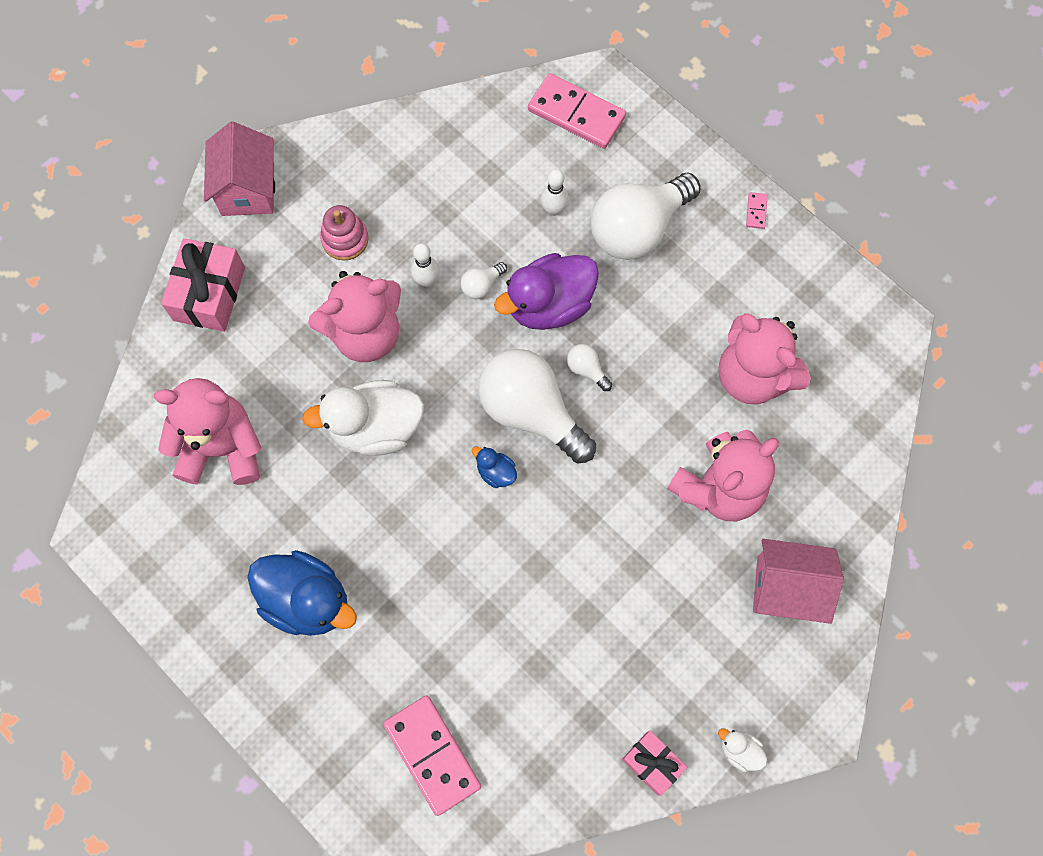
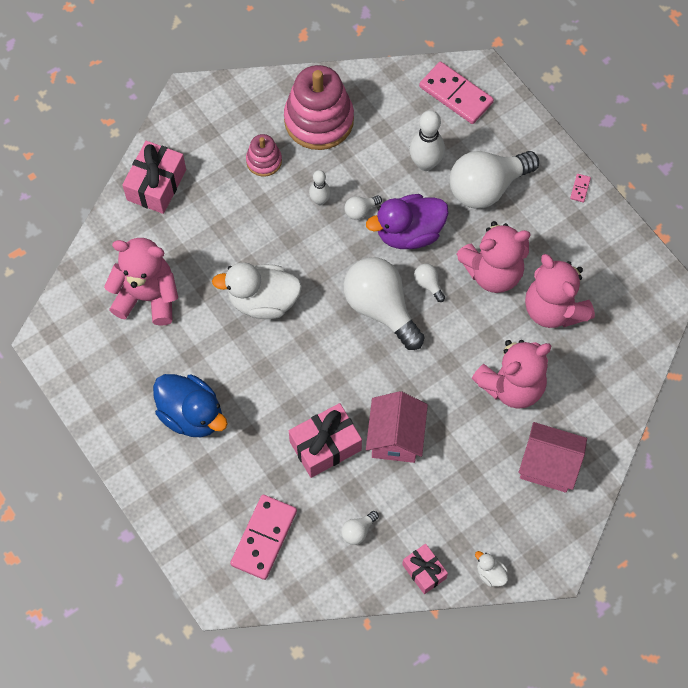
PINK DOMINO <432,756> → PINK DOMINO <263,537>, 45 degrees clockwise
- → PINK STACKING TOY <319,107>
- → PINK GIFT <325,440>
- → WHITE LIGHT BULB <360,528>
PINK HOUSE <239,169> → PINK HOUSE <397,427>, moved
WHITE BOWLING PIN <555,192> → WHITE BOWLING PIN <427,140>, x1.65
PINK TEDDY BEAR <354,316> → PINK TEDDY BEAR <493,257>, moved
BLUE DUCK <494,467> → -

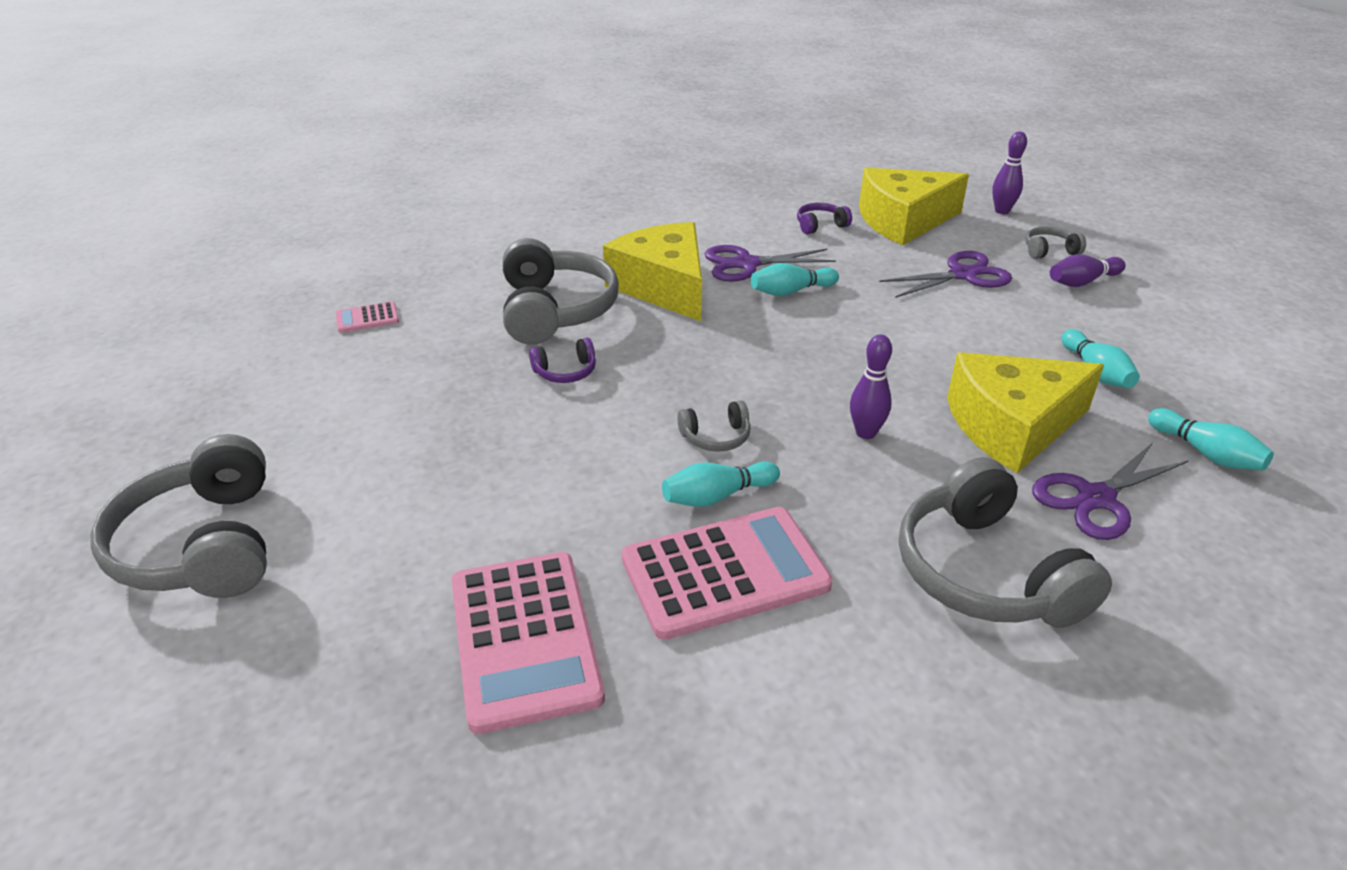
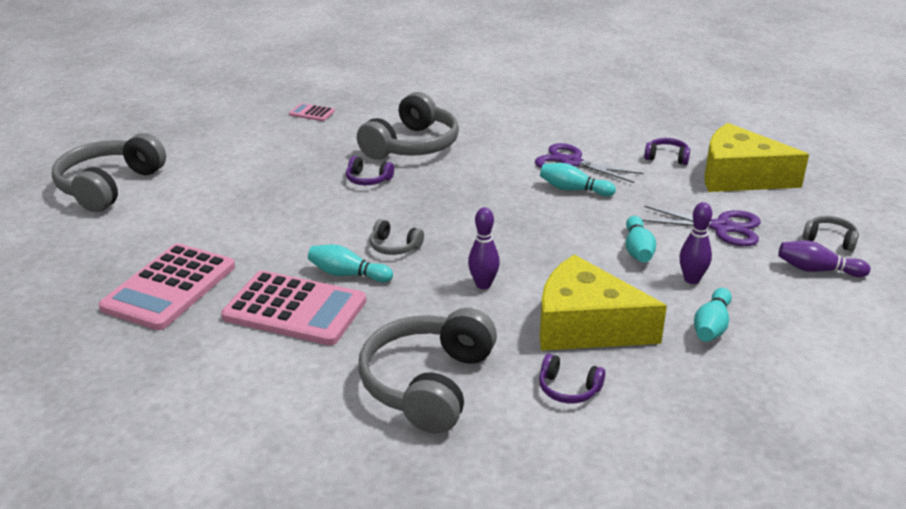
PURPLE SCISSORS <1110,491> → PURPLE HEADPHONES <572,378>
TURQUOISE BOWLING PIN <1211,439> → TURQUOISE BOWLING PIN <641,239>, moved
PURPLE BOWLING PIN <1009,173> → PURPLE BOWLING PIN <696,243>, moved
YELLOW CHEESE <652,271> → -

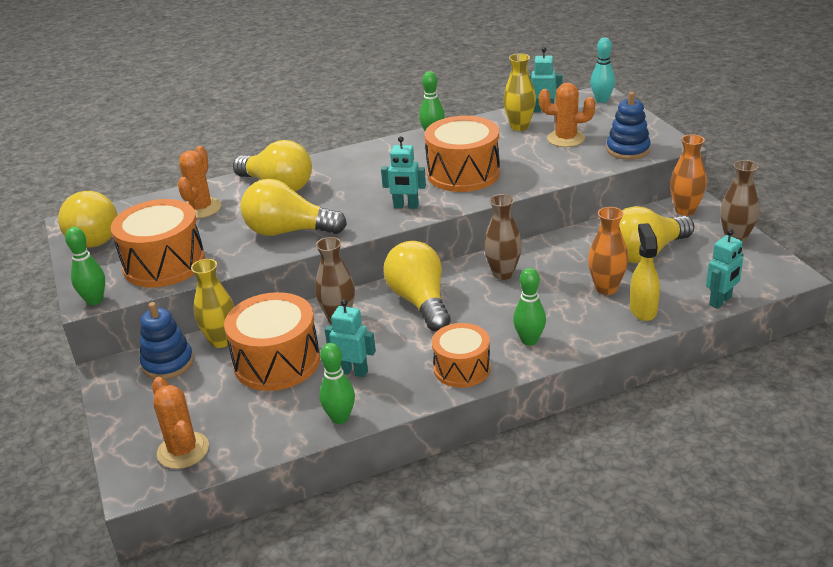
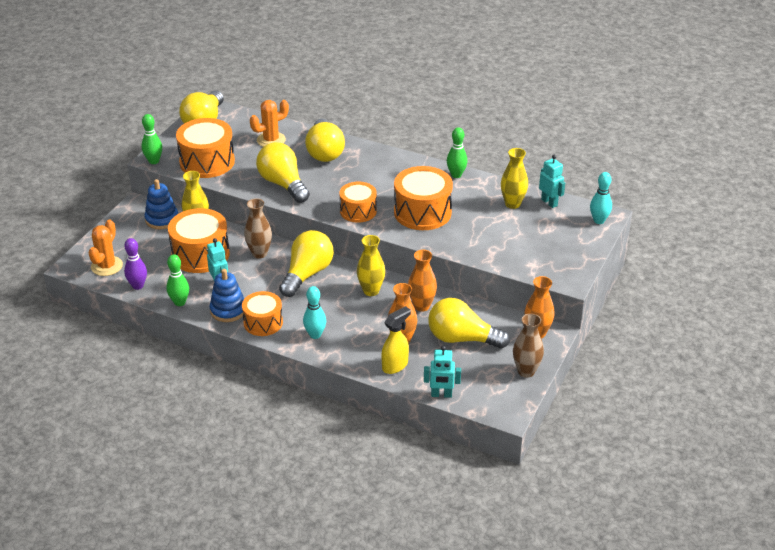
- → PURPLE BOWLING PIN <135,264>
BLUE STACKING TOY <628,125> → BLUE STACKING TOY <227,295>, moved
GREEN BOWLING PIN <529,307> → TURQUOISE BOWLING PIN <314,312>
TURQUOISE ROBOT <403,172> → ORANGE DRUM <358,202>
BROWN VASE <503,237> → YELLOW VASE <371,265>
- → ORANGE VASE <422,281>
ORANGE CACTUS <567,114> → -

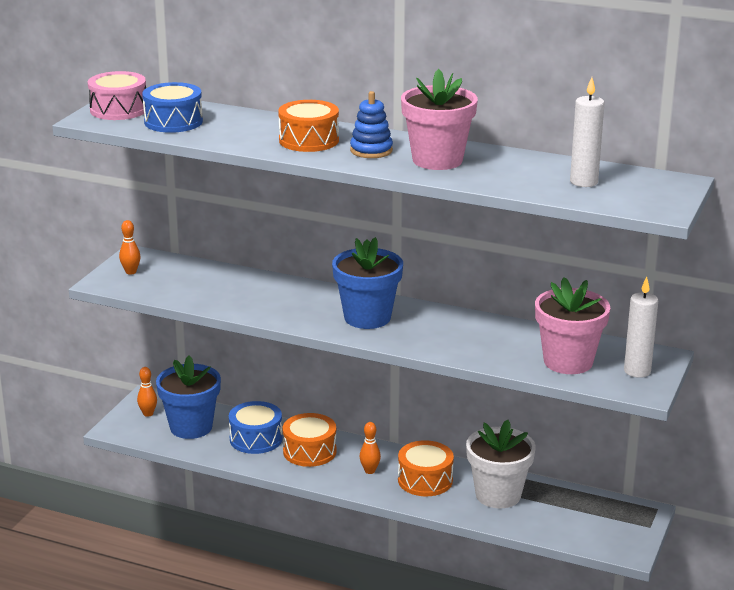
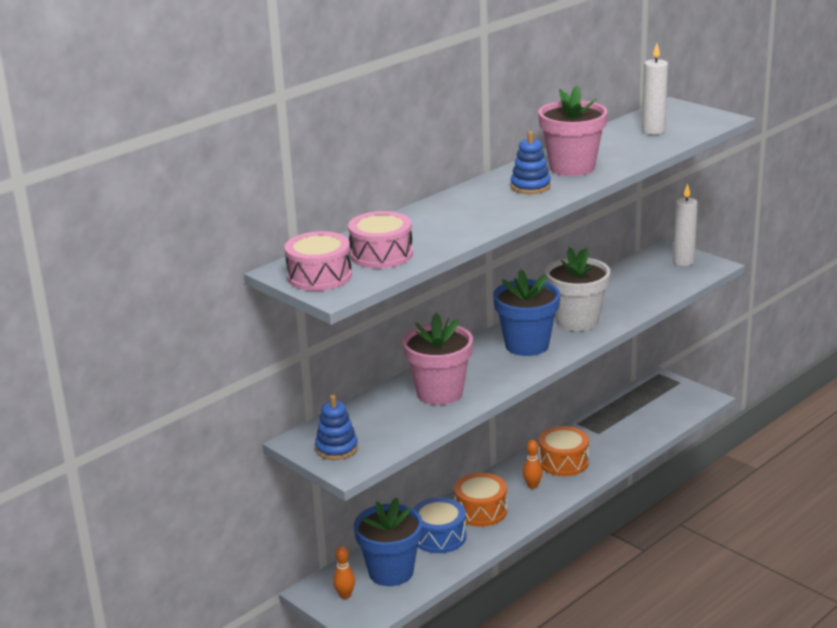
ORANGE BOWLING PIN <130,247> → BLUE STACKING TOY <336,427>
BLUE DRUM <172,107> → PINK DRUM <380,240>
PINK FLOWER POT <572,325> → PINK FLOWER POT <437,359>, moved
WHITE FLOWER POT <501,464> → WHITE FLOWER POT <577,289>, moved
ORANGE DRUM <308,126> → -

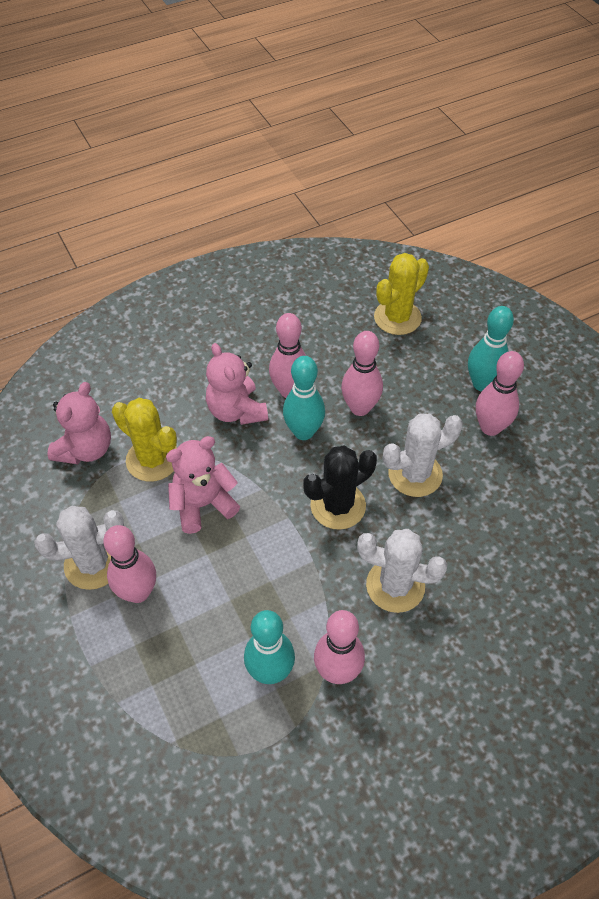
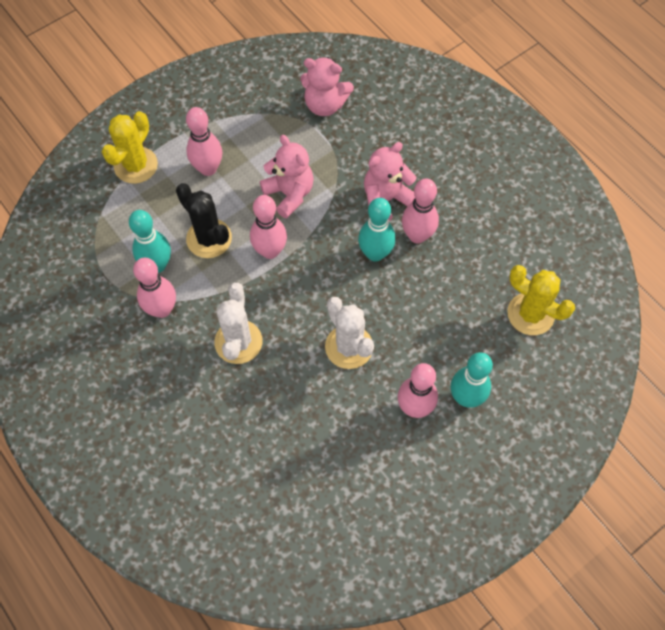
YELLOW CACTUS <144,440> → YELLOW CACTUS <130,147>, moved
BLACK CACTUS <340,488> → BLACK CACTUS <204,220>, moved
PINK BOWLING PIN <362,373> → PINK BOWLING PIN <268,227>, moved
WHITE CACTUS <79,548> → -

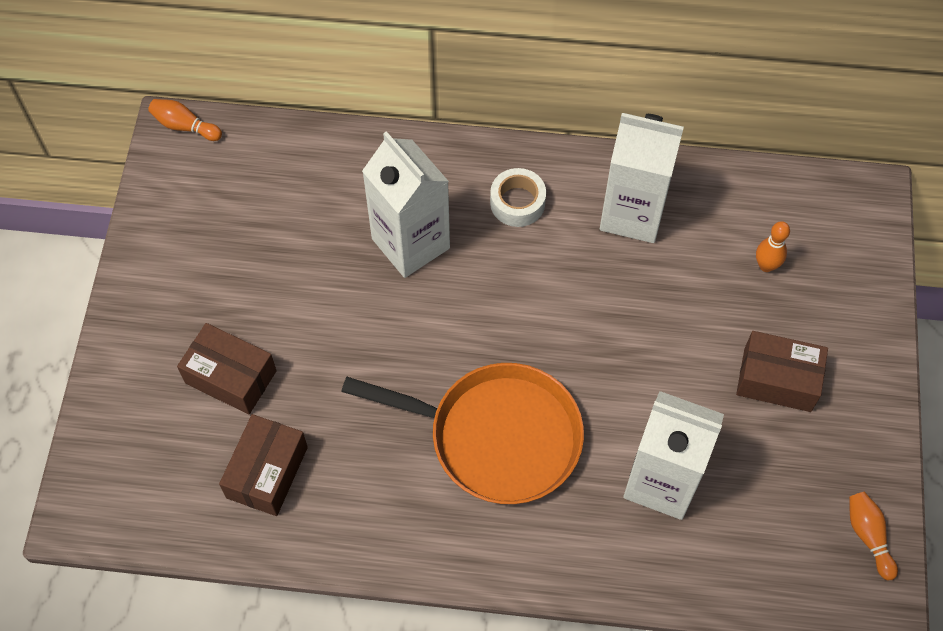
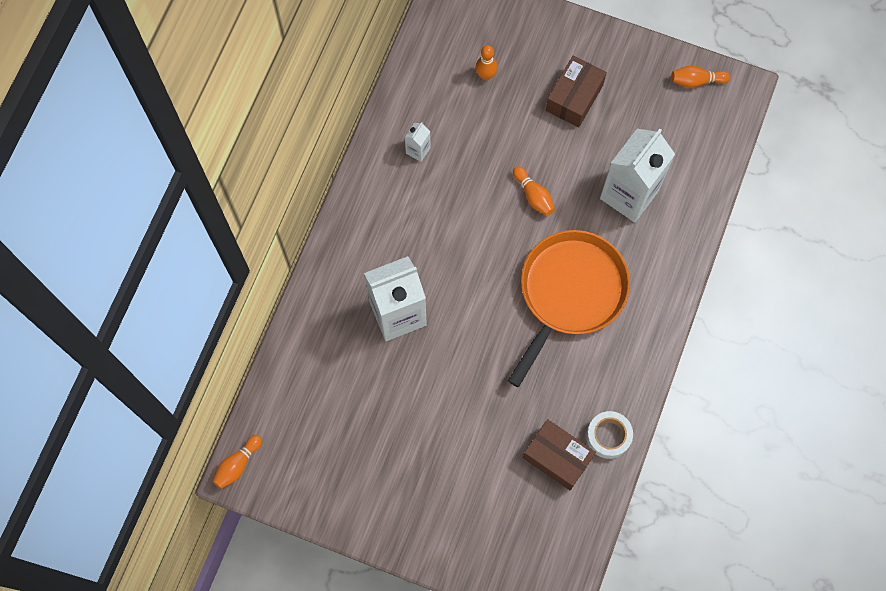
WHITE CARTON <642,178> → WHITE CARTON <418,142>, x0.43
- → ORANGE BOWLING PIN <534,191>
WHITE TAPE <518,197> → WHITE TAPE <609,435>, moved
BROWN BOX <226,368> → -

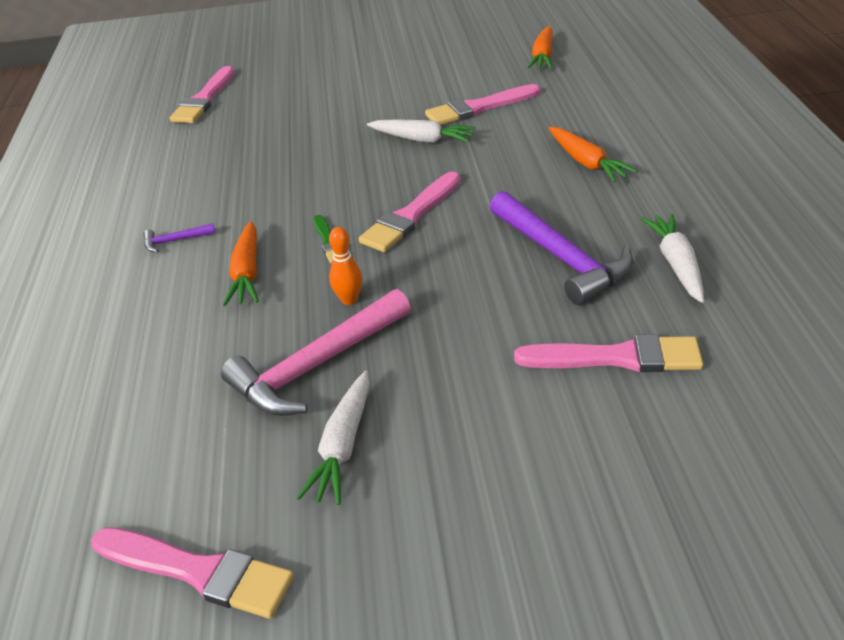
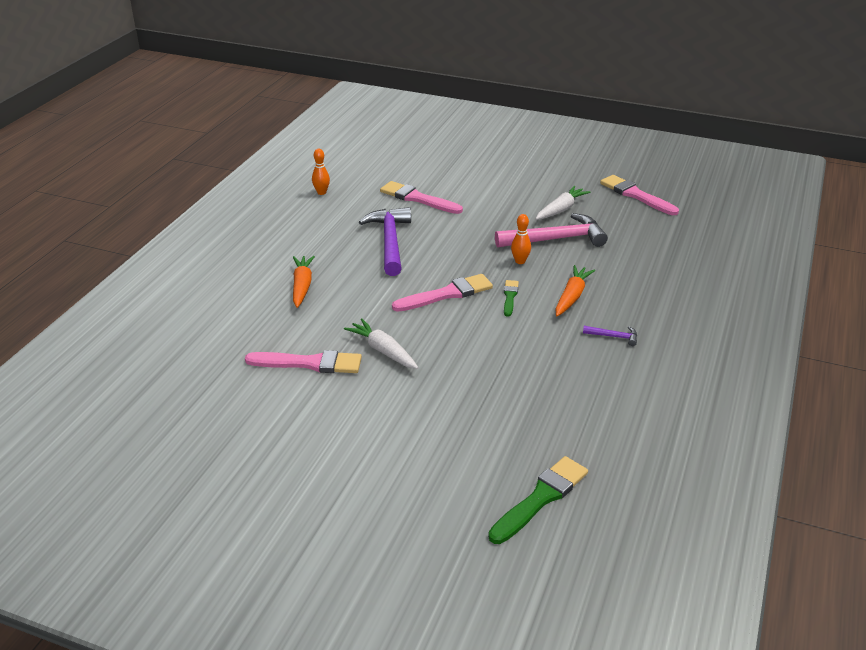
- → ORANGE BOWLING PIN <321,172>
PINK BRUSH <202,94> → GREEN BRUSH <538,500>
ORANGE CARROT <540,47> → -
WHITE CARROT <672,258> → -

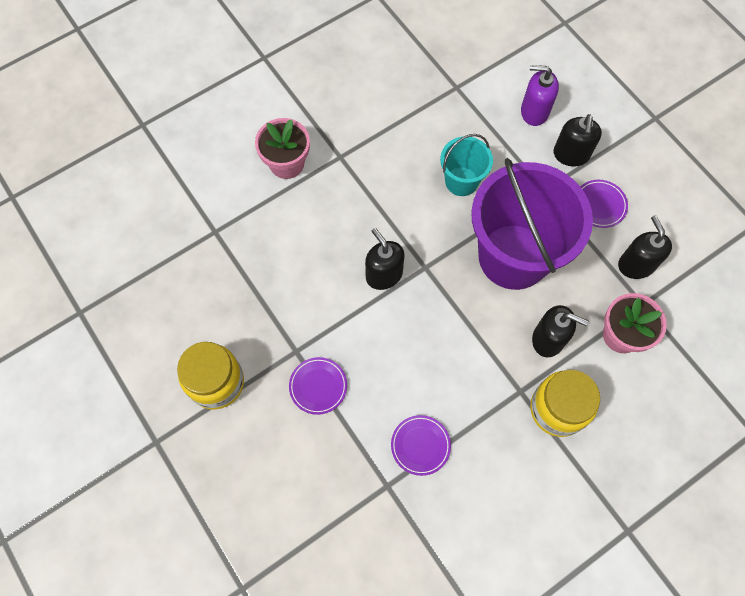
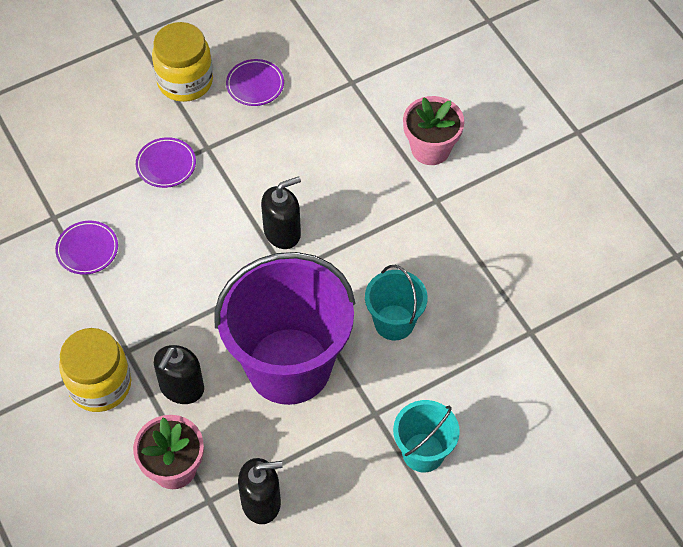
PURPLE PLATE <604,204> → PURPLE PLATE <255,82>, moved
BLACK SOAP DISPENSER <577,140> → TURQUOISE BUCKET <426,436>
PURPLE SOAP DISPENSER <540,95> → -

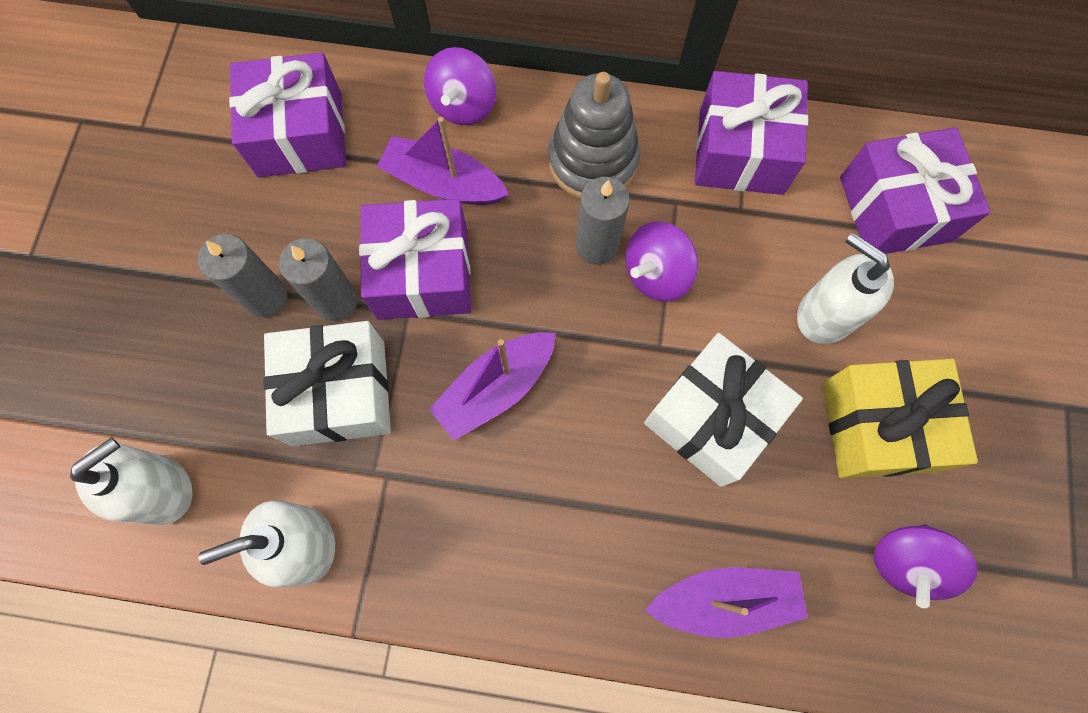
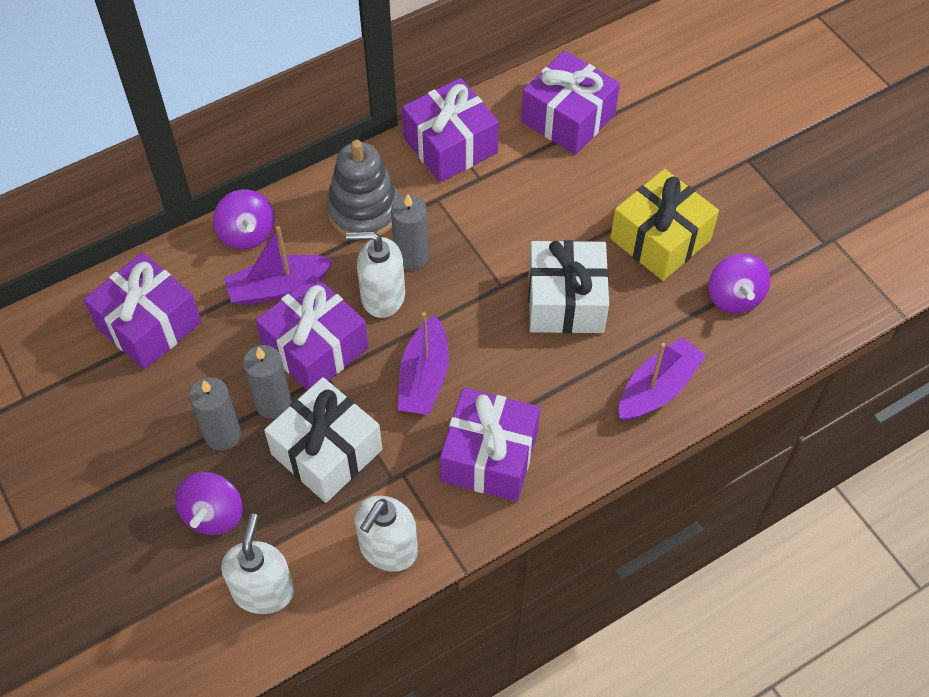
PURPLE SPINNING TOP <661,262> → PURPLE SPINNING TOP <208,503>, moved
WHITE SOAP DISPENSER <845,288> → WHITE SOAP DISPENSER <375,274>, moved
- → PURPLE GIFT <490,444>

